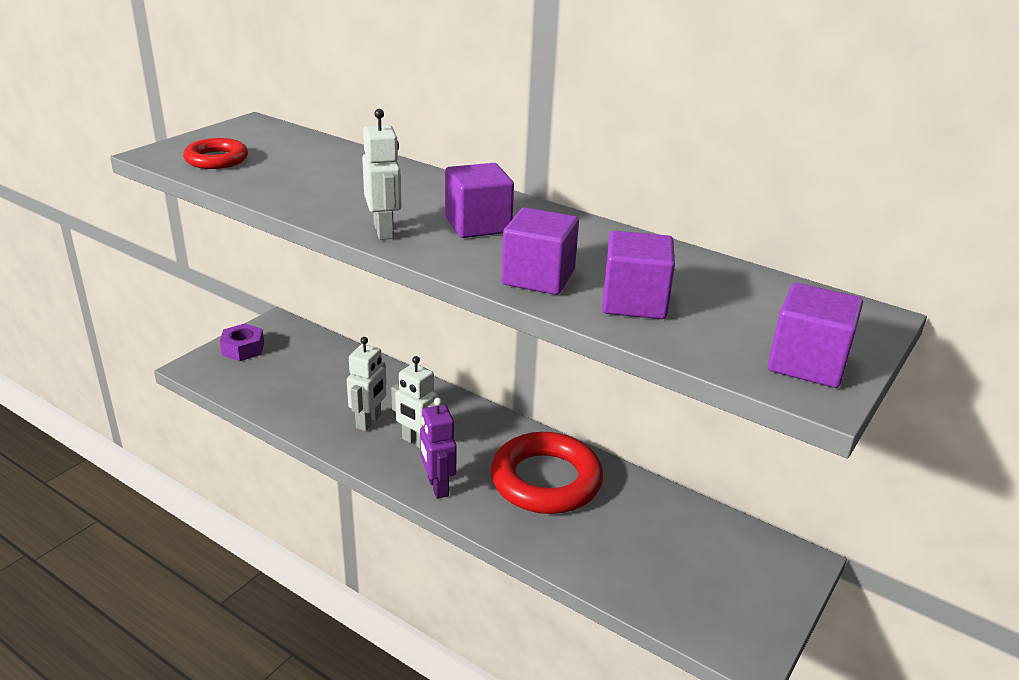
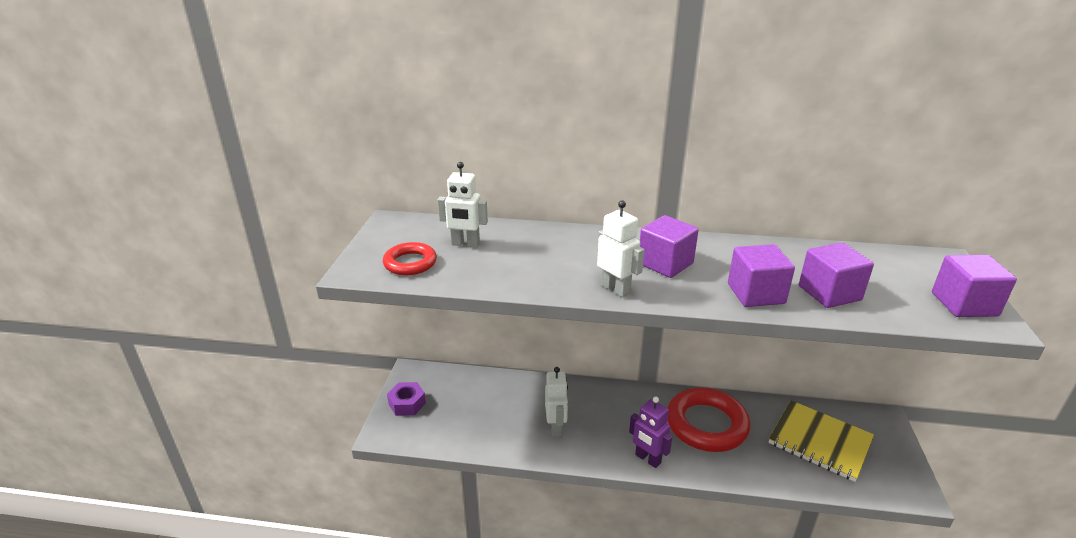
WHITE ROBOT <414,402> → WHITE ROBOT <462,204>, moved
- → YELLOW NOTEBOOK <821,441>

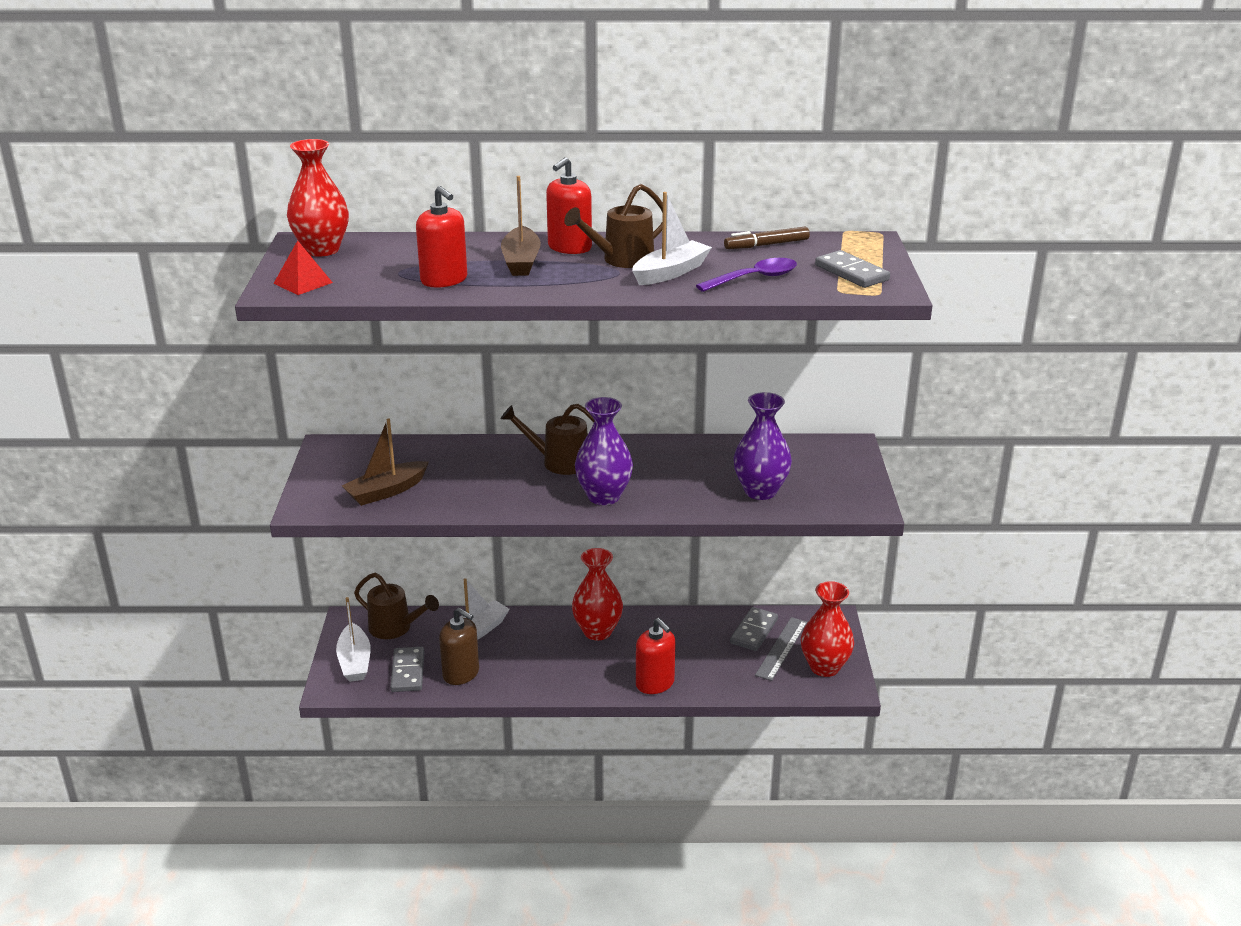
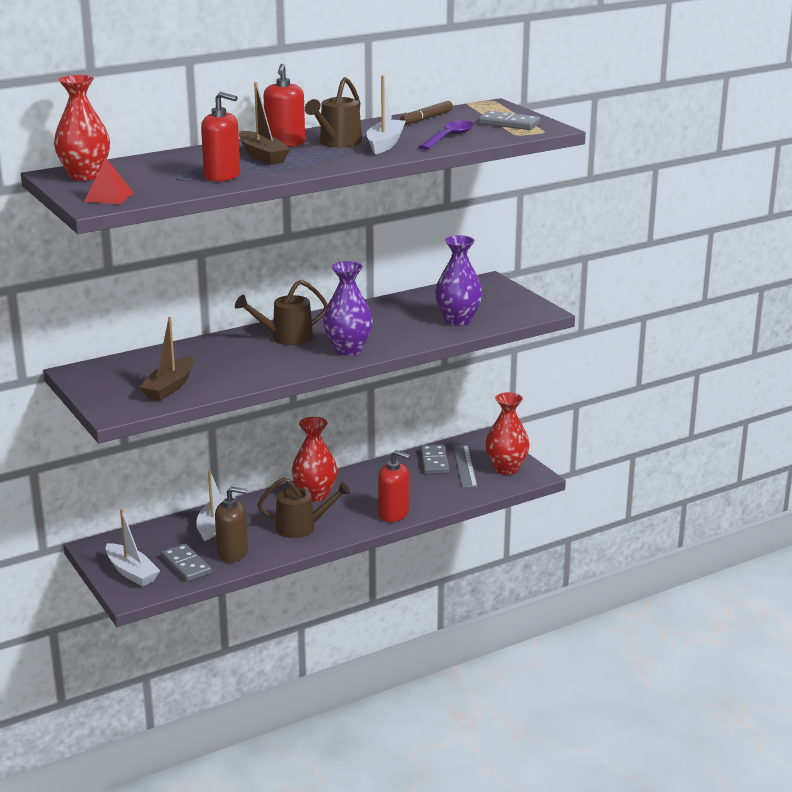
BROWN WATERING CAN <396,606> → BROWN WATERING CAN <304,507>, moved

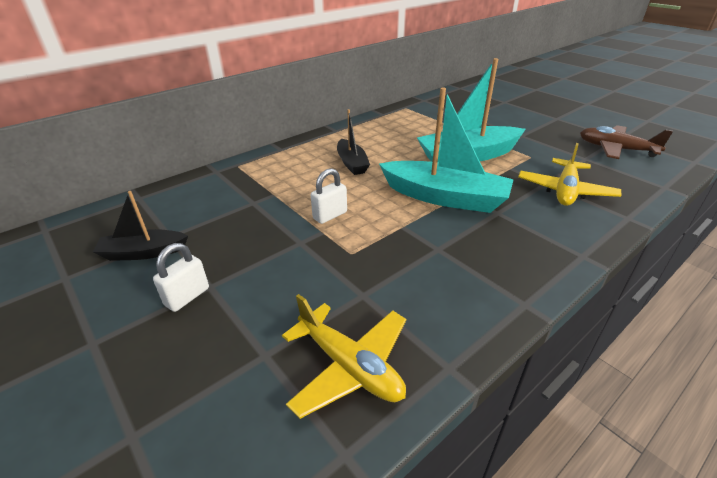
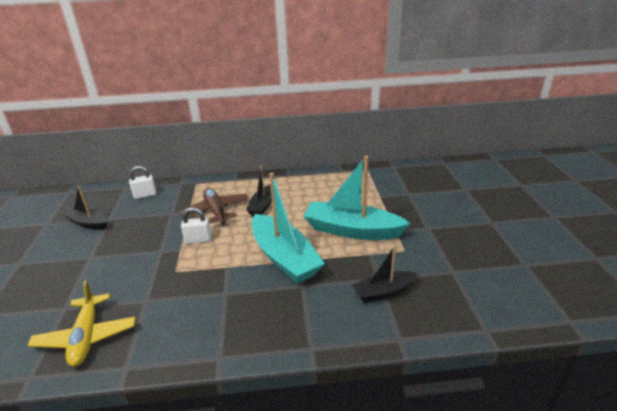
WHITE PADLOCK <181,277> → WHITE PADLOCK <143,182>, moved
BROWN PLANE <626,142> → BROWN PLANE <214,207>, moved
YELLOW PLANE <570,174> → BLACK BOAT <385,274>

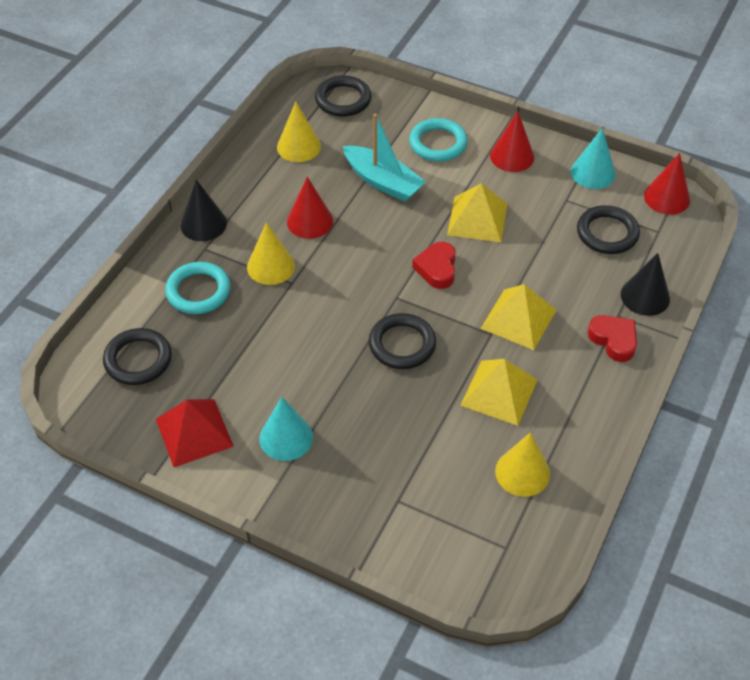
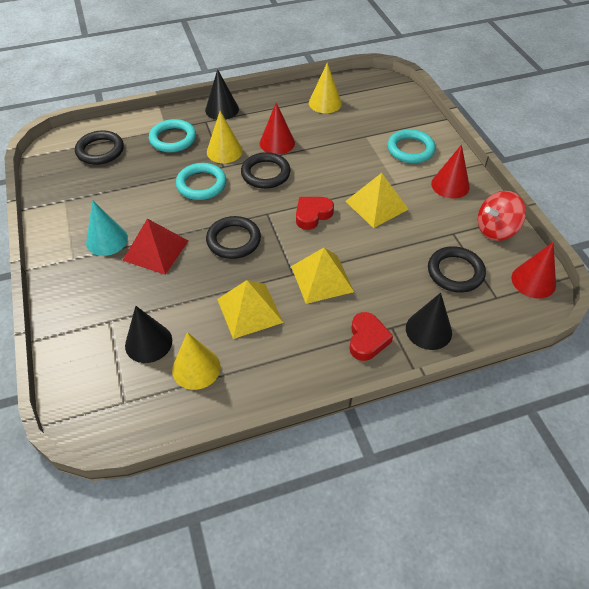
RED PYRAMID <195,433> → RED PYRAMID <155,246>, moved
- → BLACK CONE <148,334>
- → TURQUOISE RING <201,181>
BLACK RING <343,96> → BLACK RING <266,170>, moved
TURQUOISE CONE <593,158> → RED SPINNING TOP <502,216>
TURQUOISE BOAT <384,158> → -

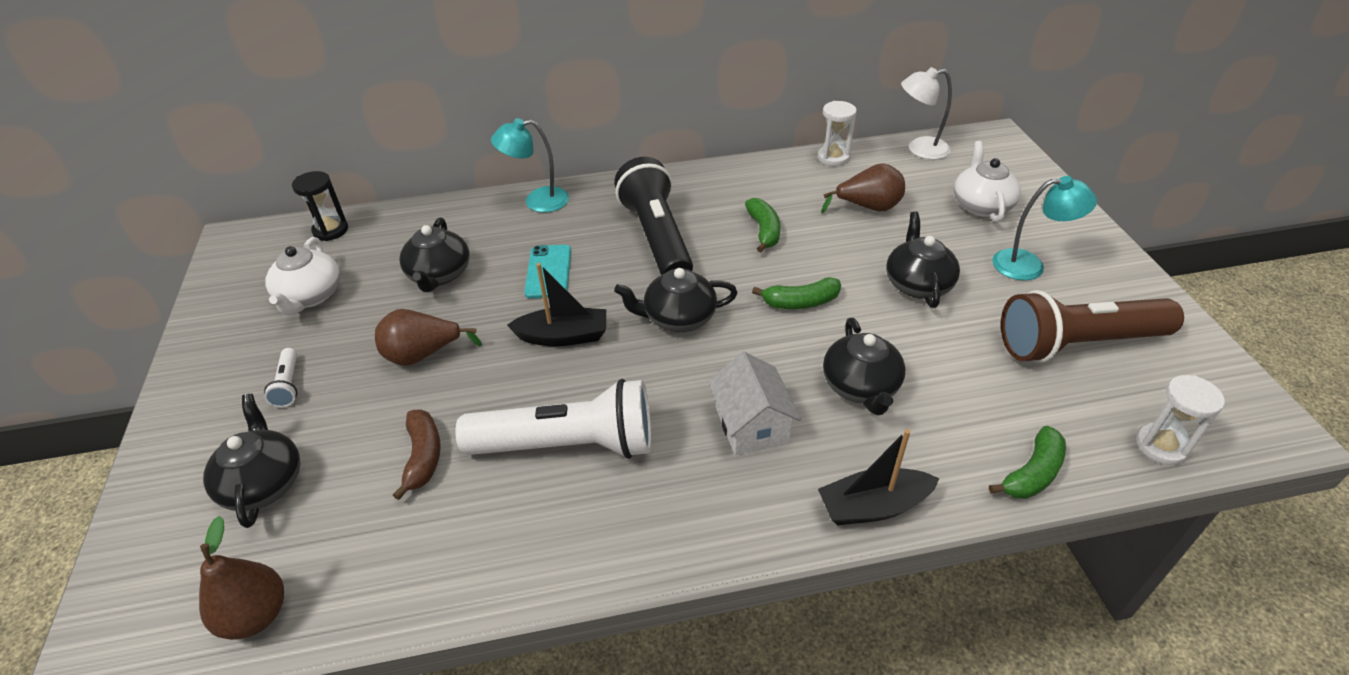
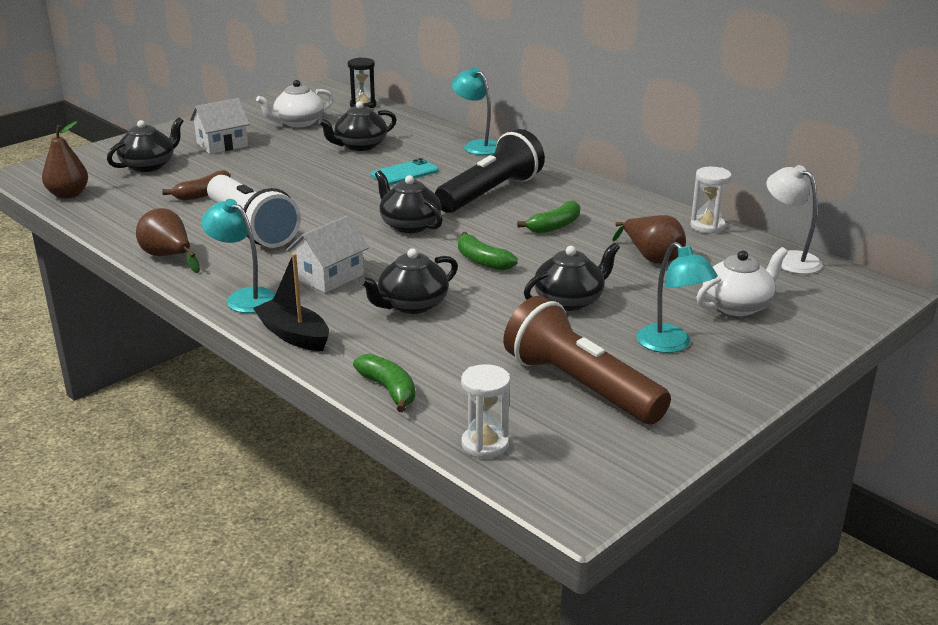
BROWN PEAR <428,337> → BROWN PEAR <168,240>, moved
WHITE FLASHLIGHT <280,378> → WHITE HOUSE <220,126>
- → TURQUOISE LAMP <238,256>
GREEN BANANA <1027,462> → GREEN BANANA <384,383>, 135 degrees counterclockwise
BLACK BOAT <556,304> → -

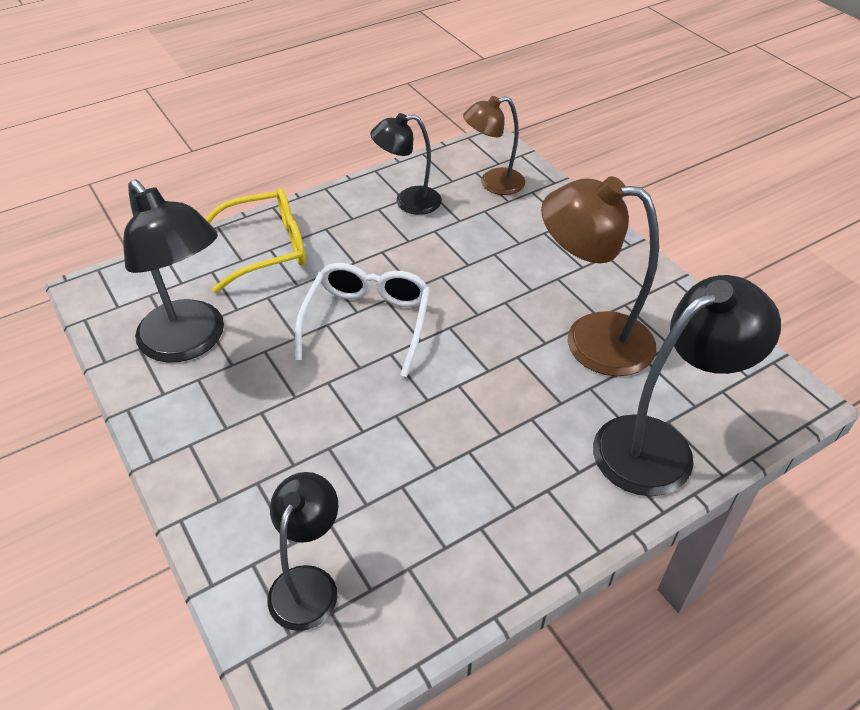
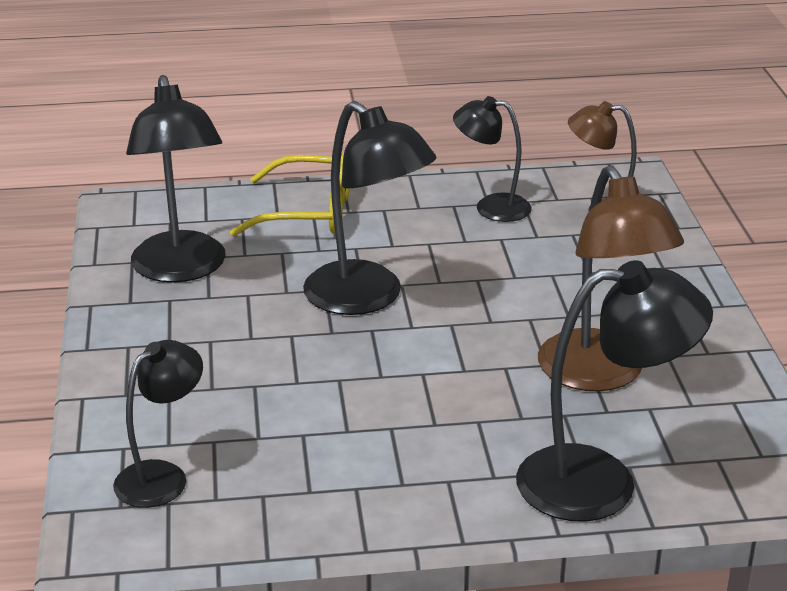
WHITE GLASSES <362,320> → BLACK LAMP <369,208>
BROWN LAMP <600,276> → BROWN LAMP <611,278>, 150 degrees counterclockwise

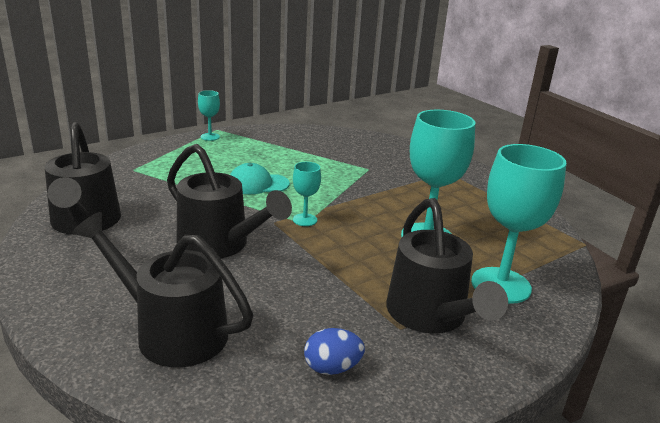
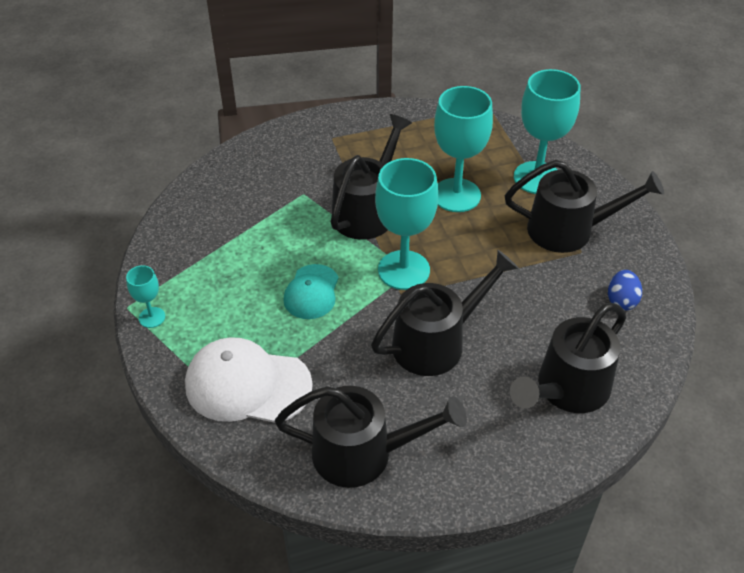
- → WHITE CAP <249,380>
- → BLACK WATERING CAN <371,177>
TURQUOISE GOBLET <307,194> → TURQUOISE GOBLET <406,224>, x2.07

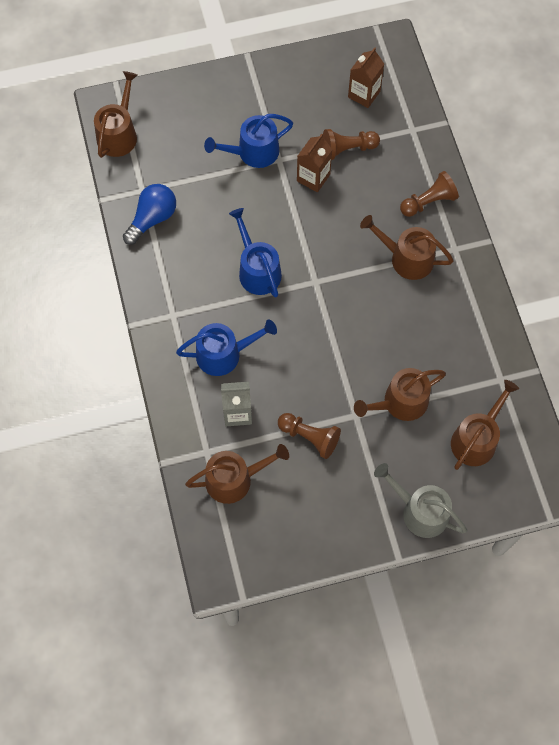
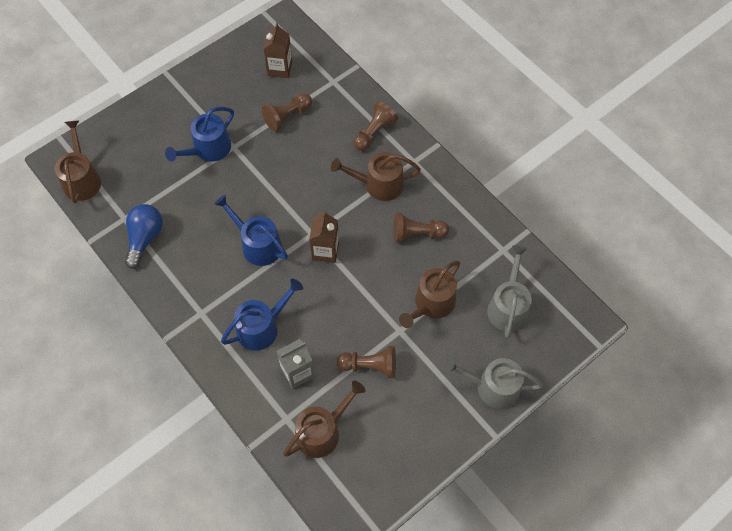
BROWN CARTON <315,162> → BROWN CARTON <324,237>, moved
- → BROWN PAWN <421,227>
BROWN WATERING CAN <485,425> → GREY WATERING CAN <509,292>

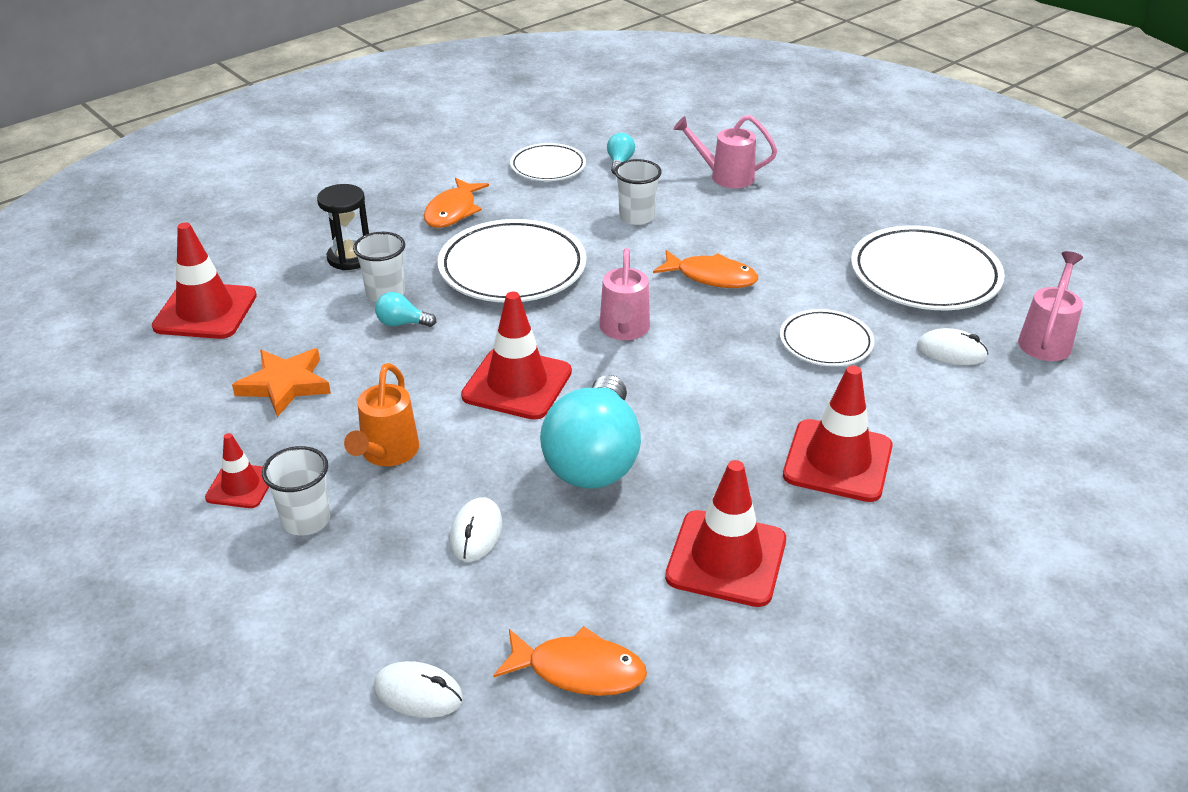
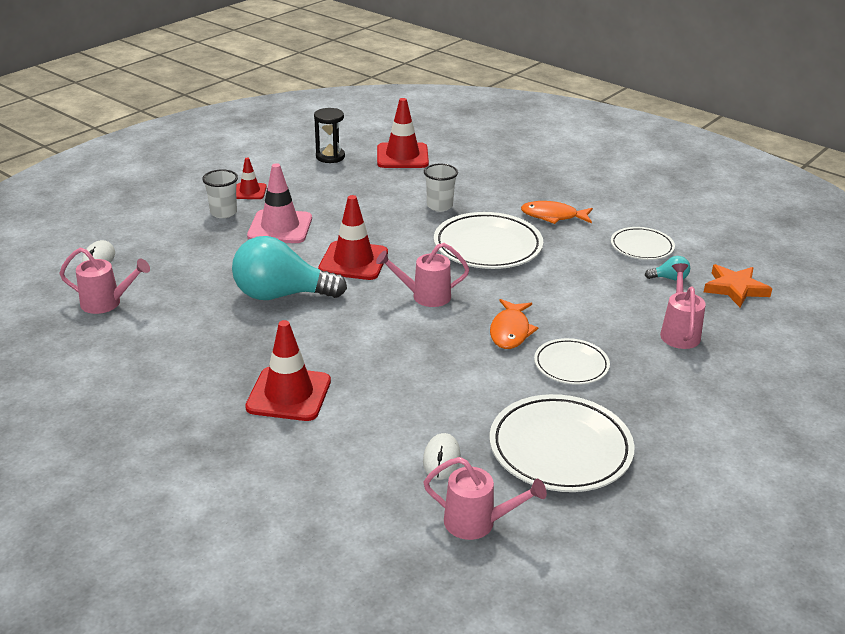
ORANGE FISH <570,661> → PINK WATERING CAN <104,281>
ORANGE WATERING CAN <381,414> → PINK TRAFFIC CONE <279,203>
BLACK HOURGLASS <343,227> → BLACK HOURGLASS <329,135>, moved
WHITE PLATE <827,337> → WHITE PLATE <572,361>, moved
ORANGE STAR <281,382> → ORANGE STAR <738,285>, moved
TURQUOISE LIGHT BULB <405,309> → -
WHITE MOUSE <476,529> → -
WHITE CUP <638,192> → -
RED TRAFFIC CONE <725,533> → -

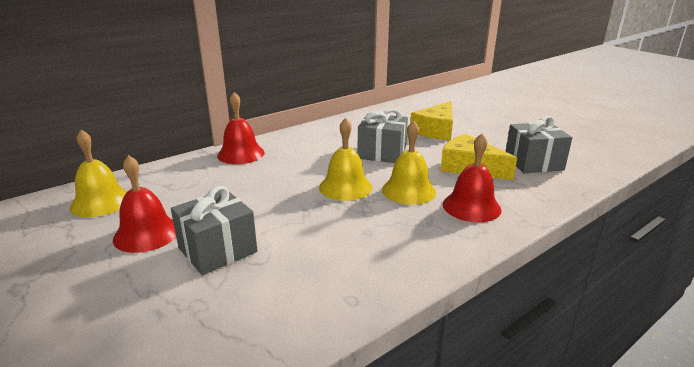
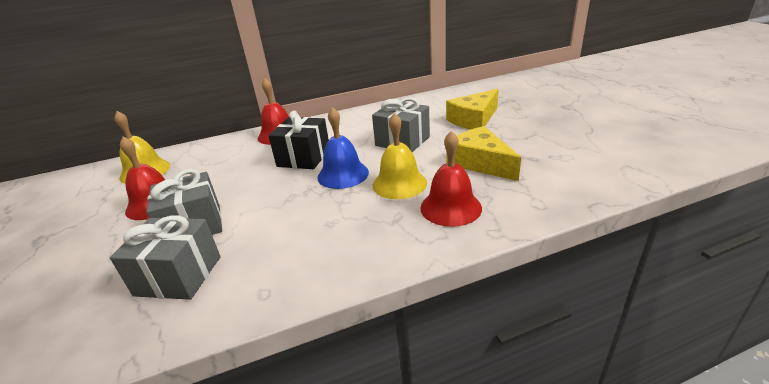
GREY GIFT <538,144> → GREY GIFT <165,257>, moved
- → BLACK GIFT <298,140>
YELLOW BELL <345,159> → BLUE BELL <343,148>

